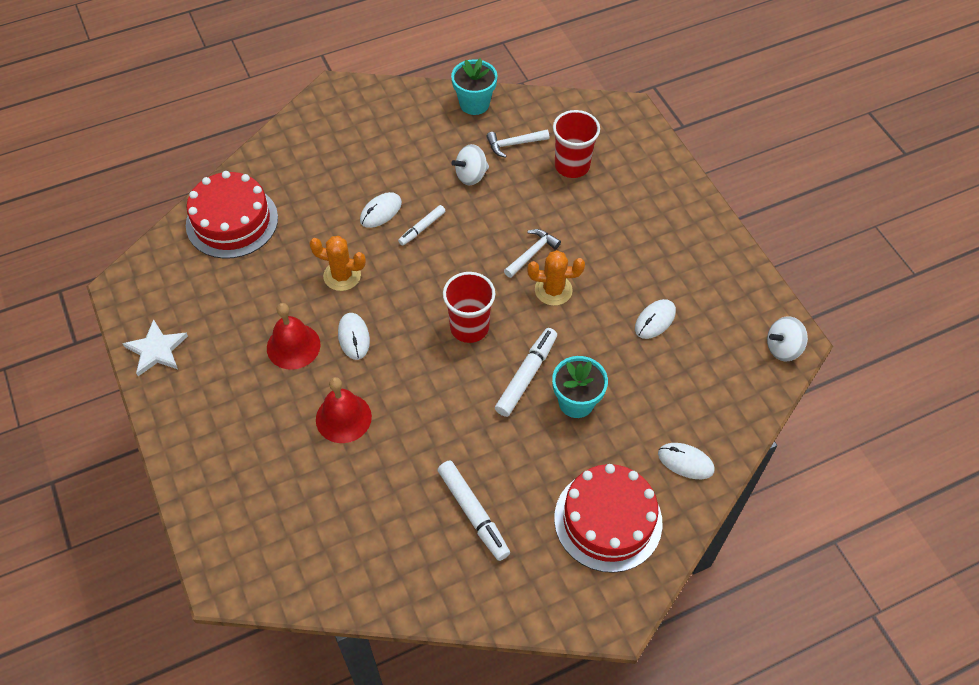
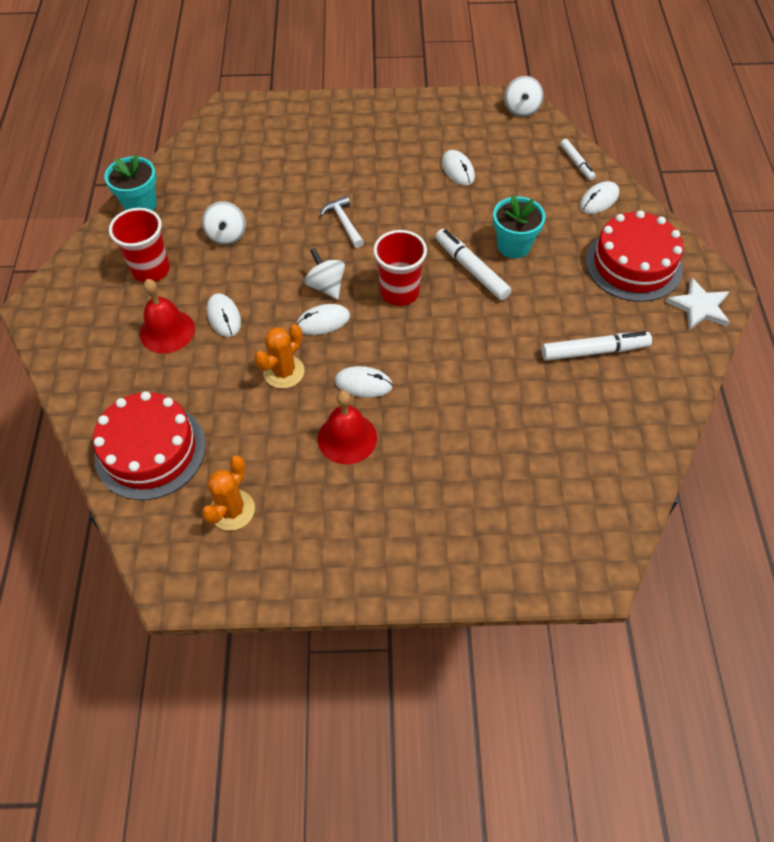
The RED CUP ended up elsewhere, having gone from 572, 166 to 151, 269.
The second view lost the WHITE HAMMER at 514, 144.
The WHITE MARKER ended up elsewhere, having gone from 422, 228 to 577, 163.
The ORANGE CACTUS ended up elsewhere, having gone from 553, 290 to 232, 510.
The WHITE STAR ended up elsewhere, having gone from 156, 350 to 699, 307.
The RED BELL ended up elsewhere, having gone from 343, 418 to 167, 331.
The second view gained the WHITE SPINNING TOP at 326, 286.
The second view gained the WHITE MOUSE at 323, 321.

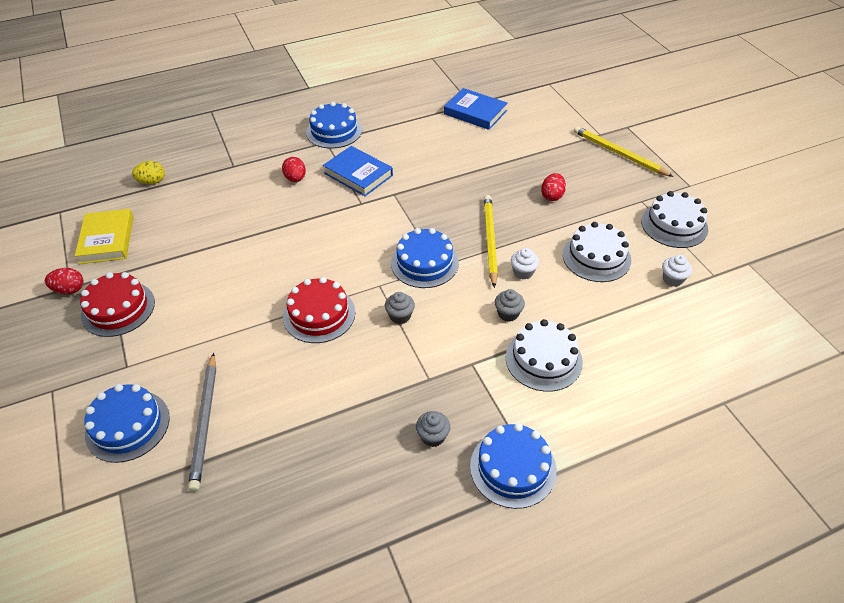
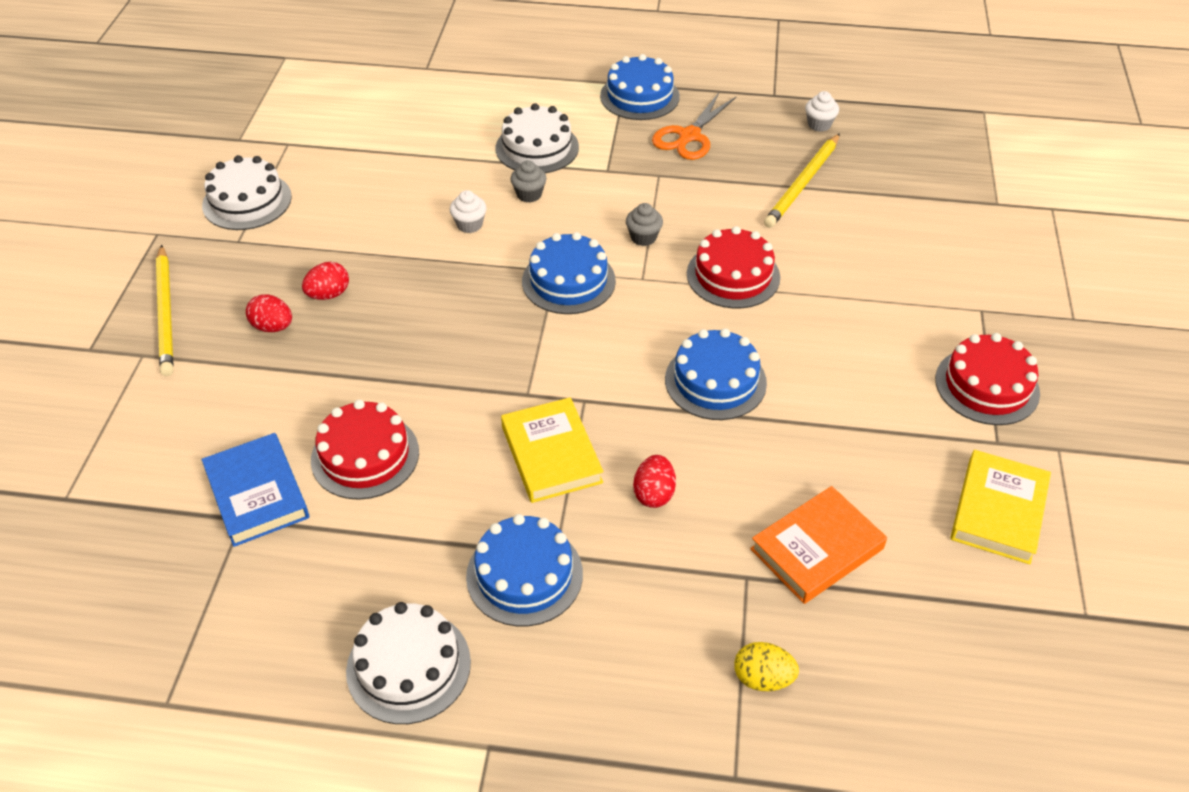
What was the BLUE BOOK at 358, 174 turned into the YELLOW BOOK at 551, 454.
The YELLOW EGG ended up elsewhere, having gone from 152, 182 to 762, 678.
The YELLOW PENCIL ended up elsewhere, having gone from 490, 240 to 803, 183.
The WHITE CAKE ended up elsewhere, having gone from 596, 257 to 408, 666.
The WHITE CUPCAKE ended up elsewhere, having gone from 672, 279 to 819, 124.
The RED EGG ended up elsewhere, having gone from 69, 290 to 273, 327.
The second view lost the GREY PENCIL at 205, 422.
The BLUE CAKE ended up elsewhere, having gone from 127, 425 to 715, 381.
Where the GREY CUPCAKE stood at 433, 436, the ORANGE SCISSORS came to stand at 689, 136.
The second view gained the RED CAKE at 365, 456.
The second view gained the ORANGE BOOK at 816, 549.

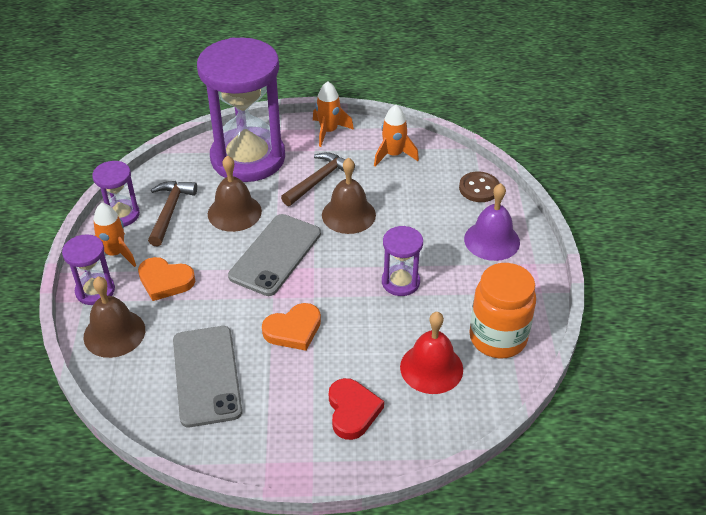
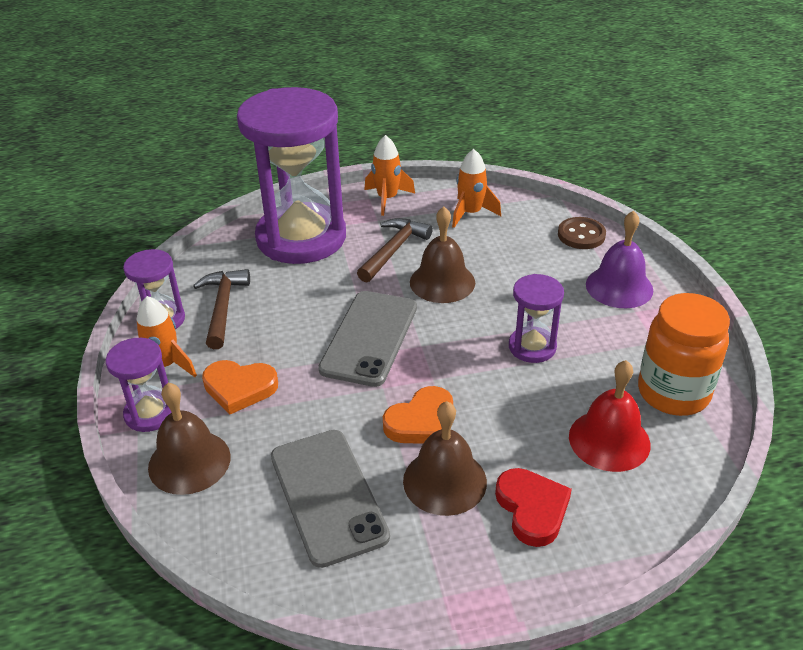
The BROWN BELL ended up elsewhere, having gone from 234, 212 to 444, 481.

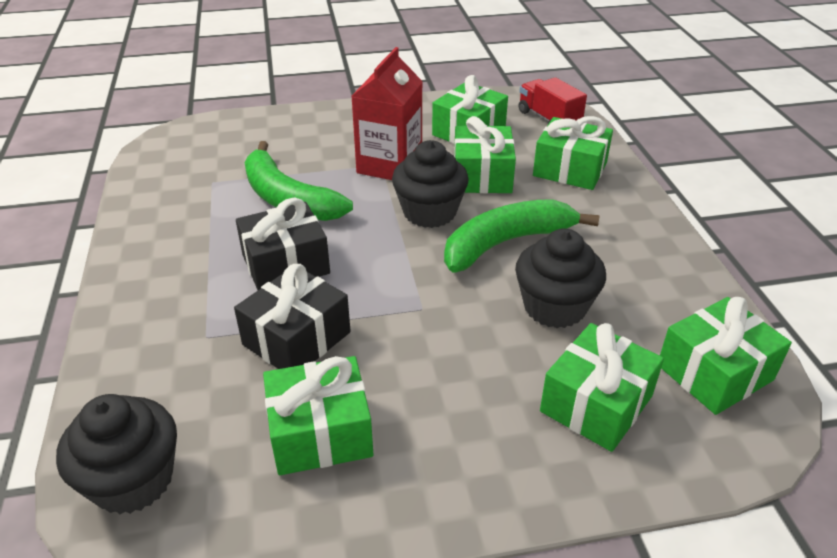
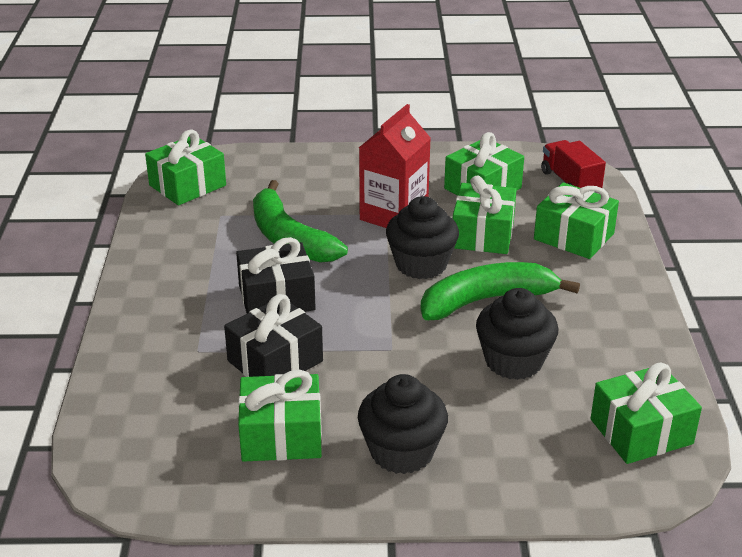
The GREEN GIFT ended up elsewhere, having gone from 596, 404 to 187, 185.
The BLACK CUPCAKE ended up elsewhere, having gone from 133, 480 to 402, 452.

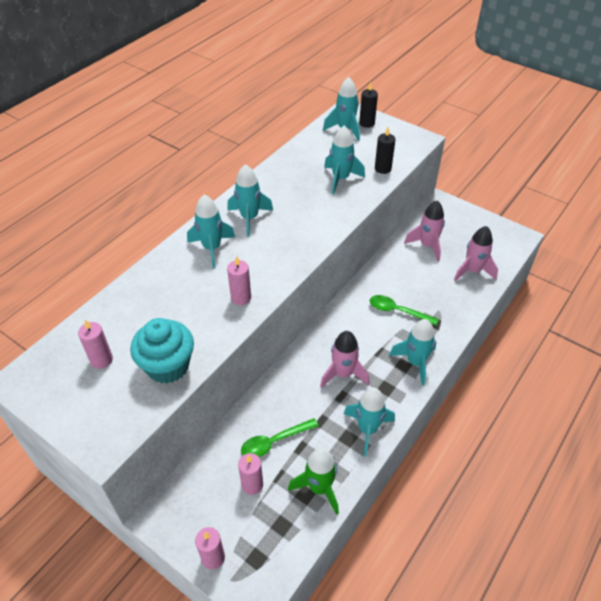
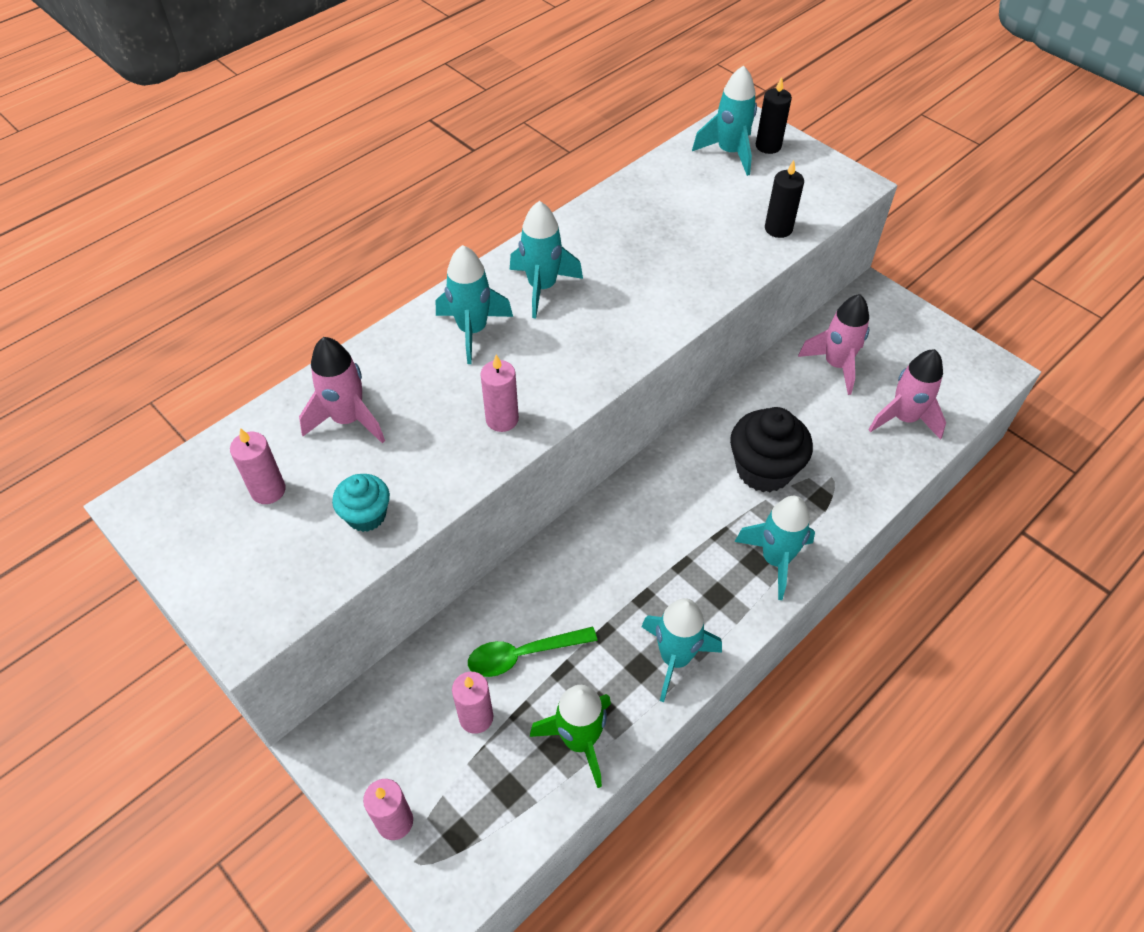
The second view lost the TURQUOISE ROCKET at 340, 179.
Where the GREEN SPOON stood at 397, 311, the BLACK CUPCAKE came to stand at 764, 470.
The size of the TURQUOISE CUPCAKE at 168, 366 changed by a factor of 0.58.
The PINK ROCKET ended up elsewhere, having gone from 343, 374 to 348, 419.

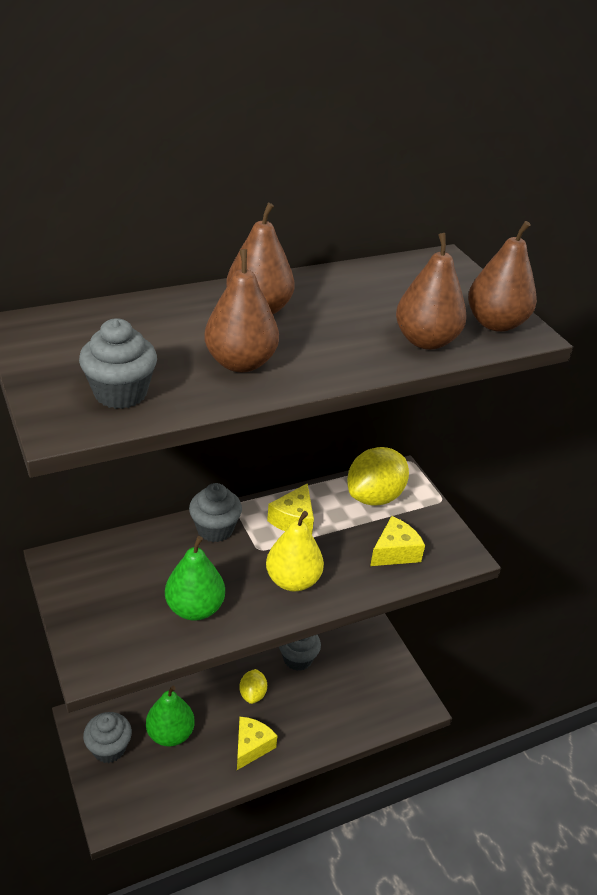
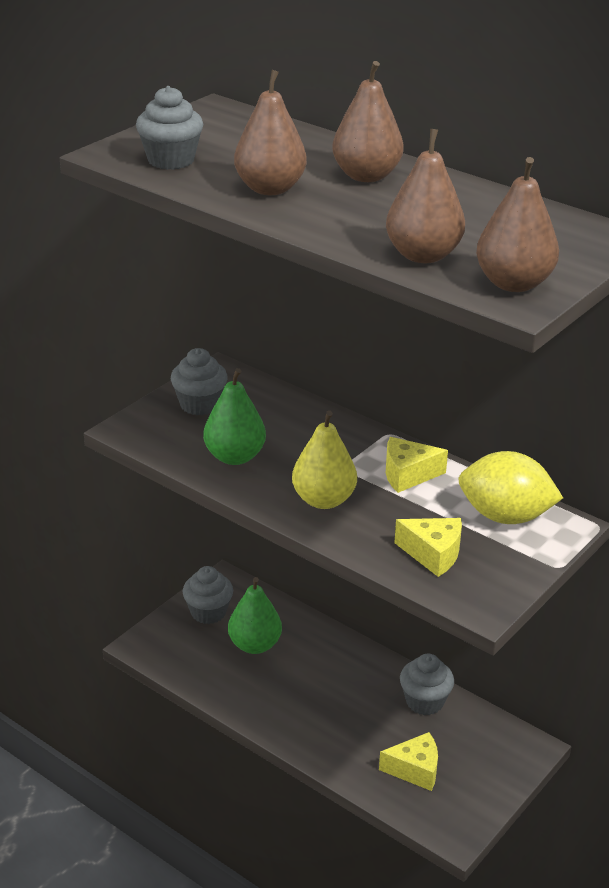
The GREY CUPCAKE ended up elsewhere, having gone from 215, 529 to 199, 404.
The second view lost the YELLOW LEMON at 252, 694.
The YELLOW CHEESE ended up elsewhere, having gone from 251, 746 to 415, 770.

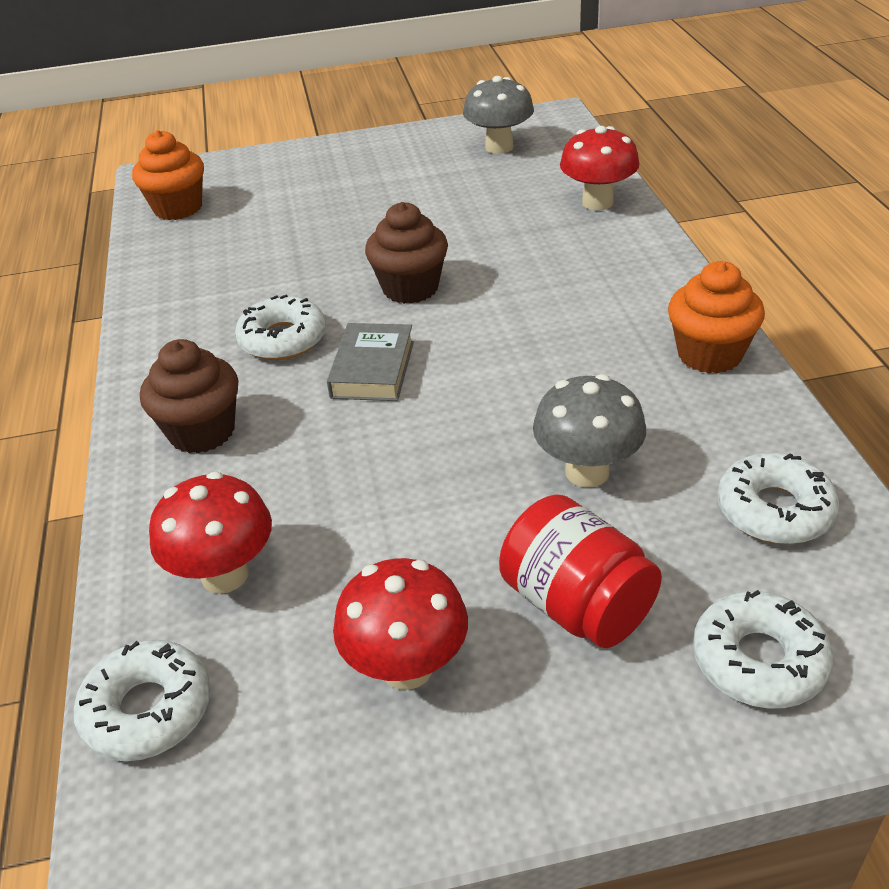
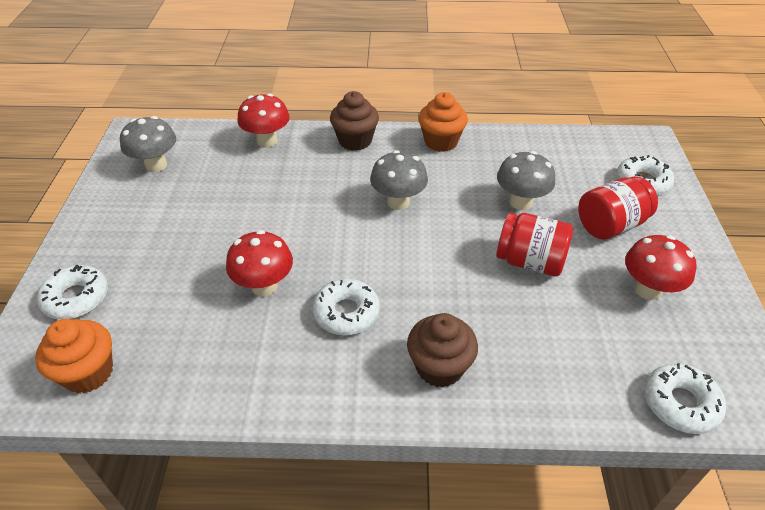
The BROWN CUPCAKE ended up elsewhere, having gone from 410, 288 to 355, 141.
The second view lost the GREY BOOK at 373, 369.
The WHITE DONUT ended up elsewhere, having gone from 774, 510 to 76, 298.
The RED MUSHROOM ended up elsewhere, having gone from 225, 575 to 264, 286.
The second view gained the GREY MUSHROOM at 398, 202.
The second view gained the RED JAR at 530, 261.

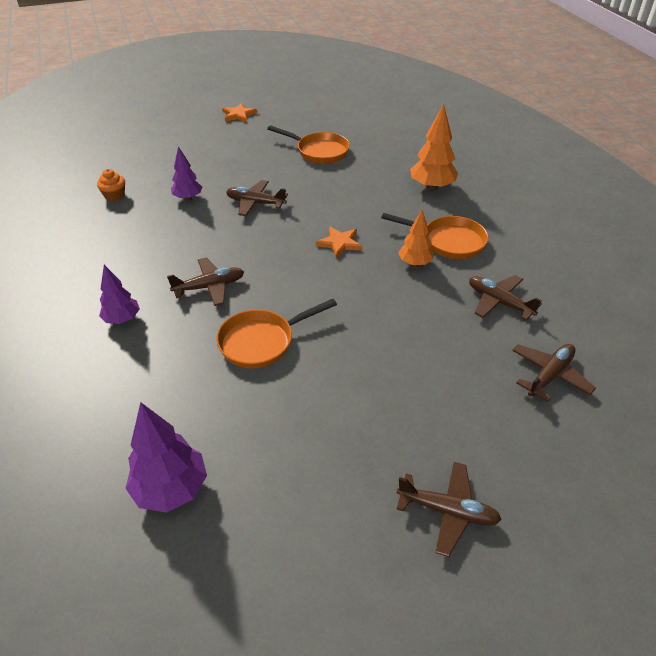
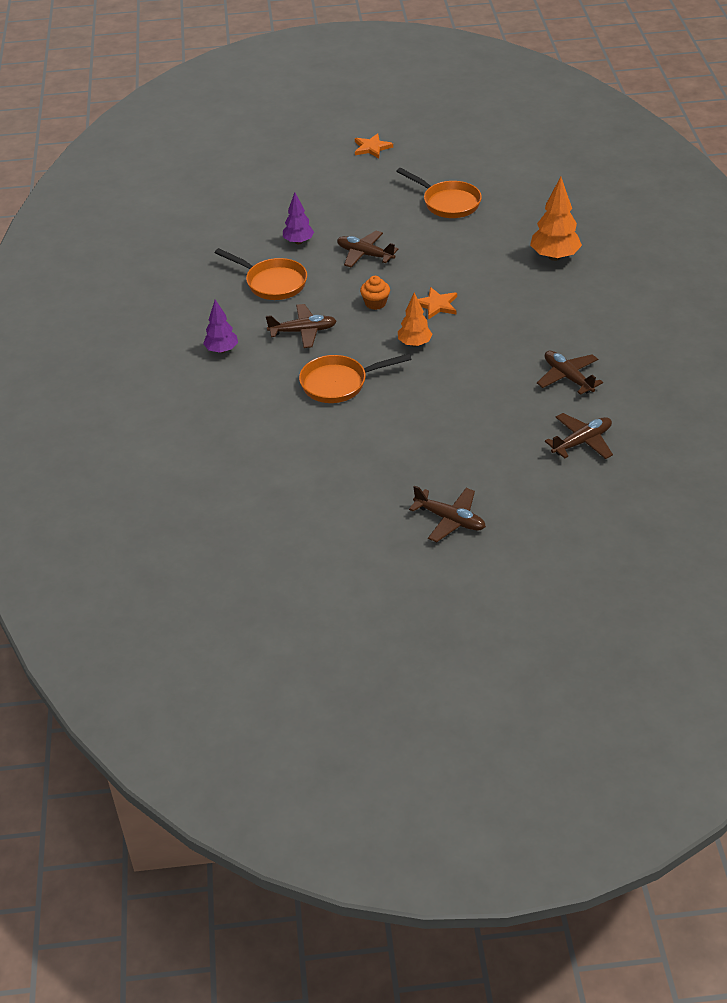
The ORANGE CUPCAKE ended up elsewhere, having gone from 114, 196 to 375, 303.
The ORANGE TREE ended up elsewhere, having gone from 414, 263 to 414, 344.
The ORANGE PAN ended up elsewhere, having gone from 448, 241 to 272, 283.
The second view lost the PURPLE TREE at 171, 489.

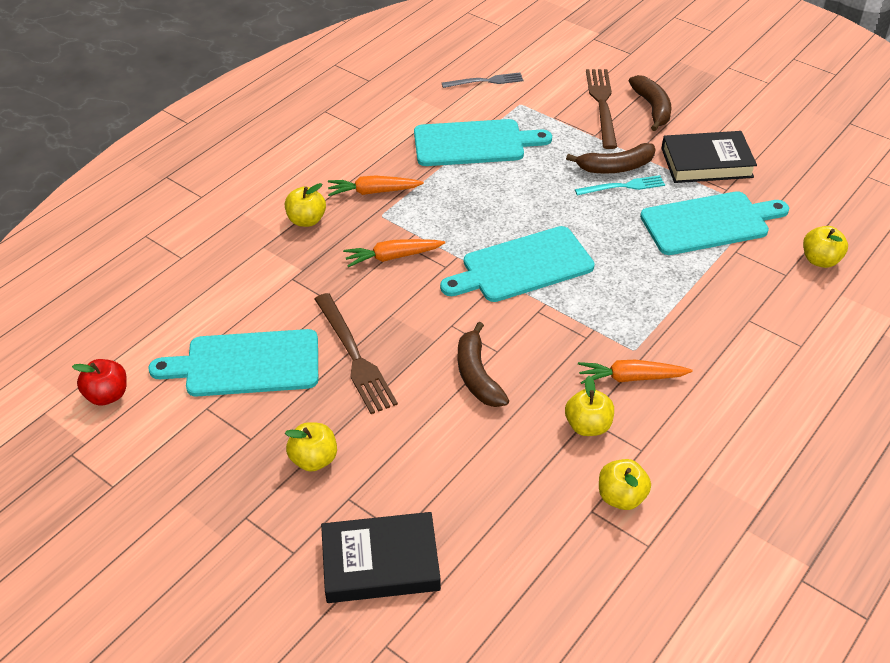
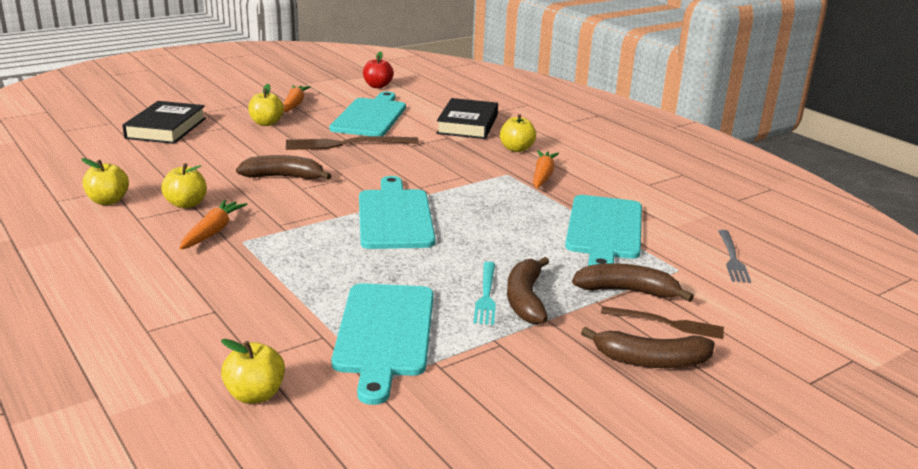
The size of the BROWN FORK at 602, 105 changed by a factor of 0.63.
The BLACK BOOK ended up elsewhere, having gone from 706, 163 to 467, 124.
The ORANGE CARROT ended up elsewhere, having gone from 392, 257 to 294, 104.
The second view gained the BROWN BANANA at 627, 291.

